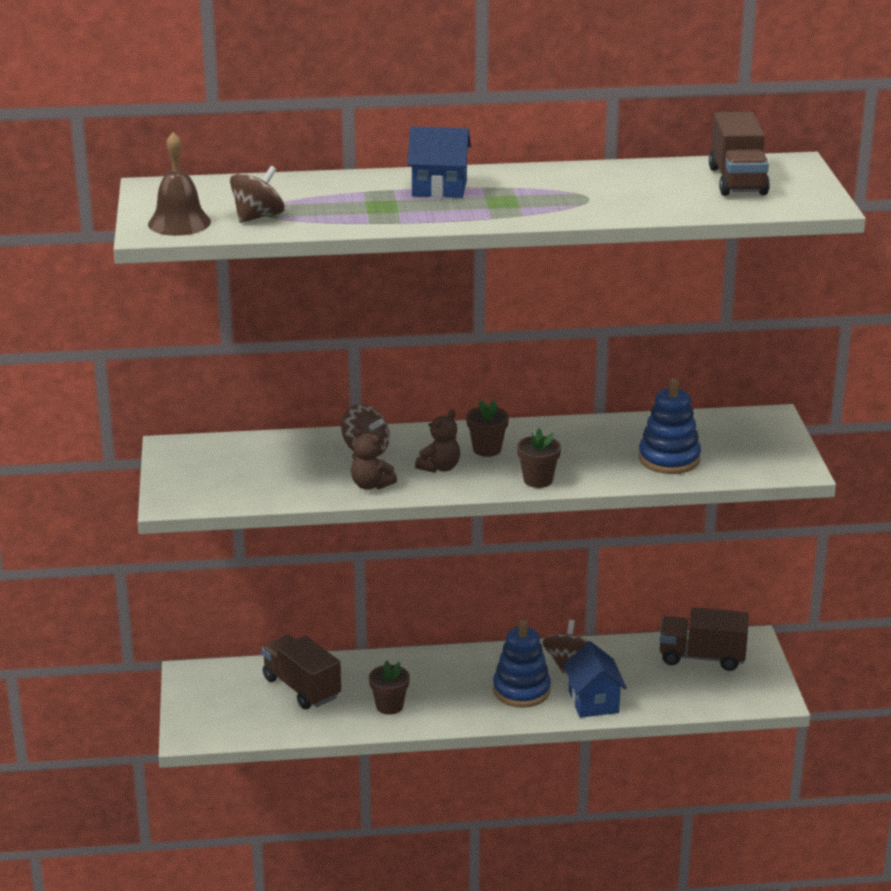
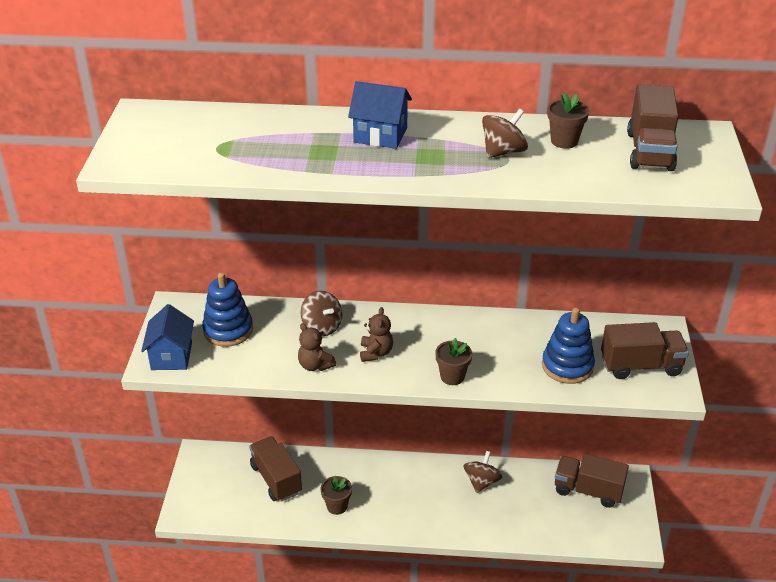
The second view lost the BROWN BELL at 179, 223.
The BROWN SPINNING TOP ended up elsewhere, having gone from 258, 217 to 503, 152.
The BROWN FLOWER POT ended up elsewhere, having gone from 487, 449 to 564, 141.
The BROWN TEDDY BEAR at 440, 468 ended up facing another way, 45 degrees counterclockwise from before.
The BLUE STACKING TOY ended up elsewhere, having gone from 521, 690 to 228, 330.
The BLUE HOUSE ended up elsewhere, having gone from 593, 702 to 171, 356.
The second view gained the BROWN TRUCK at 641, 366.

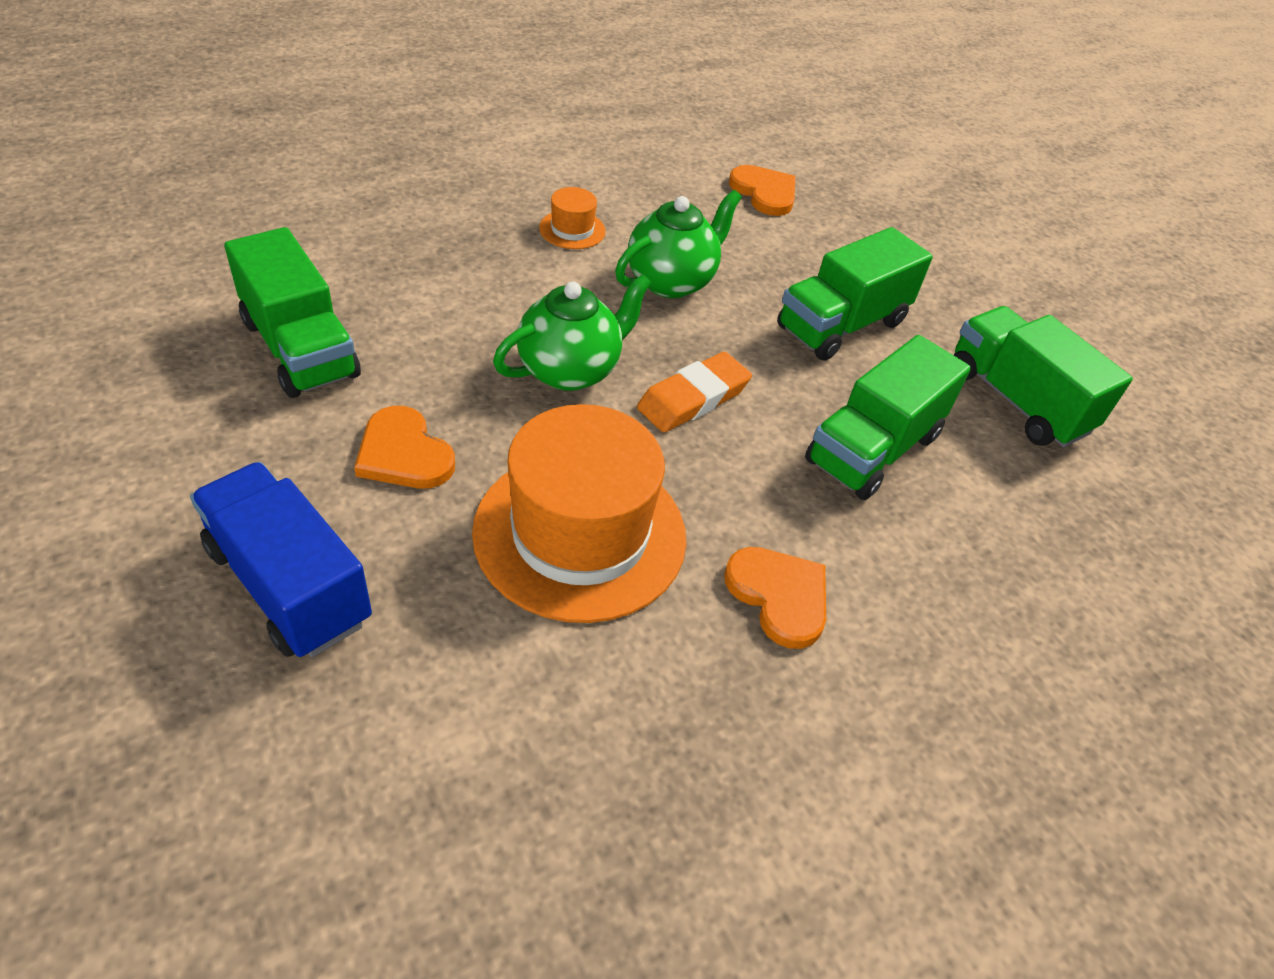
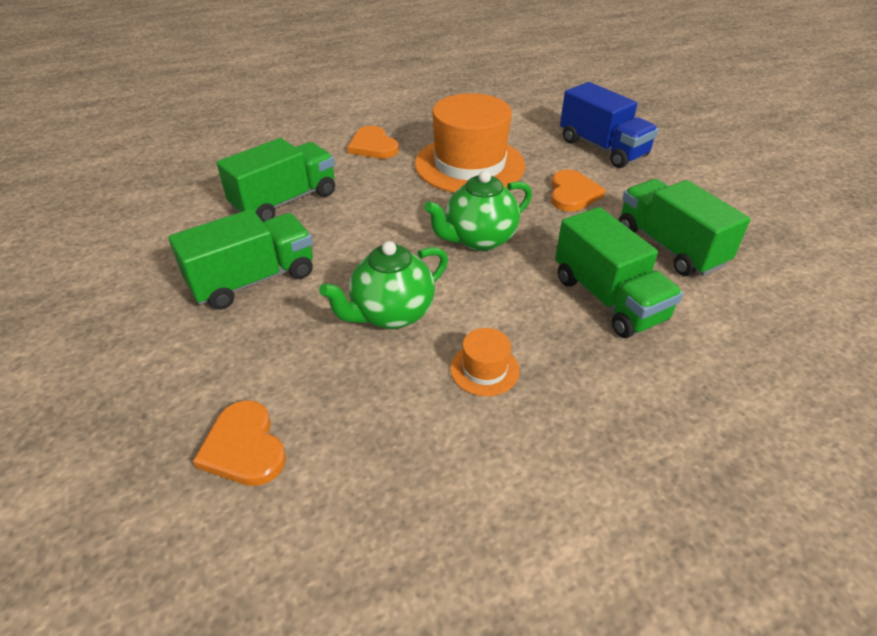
The GREEN TRUCK ended up elsewhere, having gone from 1016, 401 to 608, 299.
The second view lost the ORANGE ERASER at 693, 398.
The ORANGE HEART at 404, 453 ended up facing another way, 45 degrees clockwise from before.

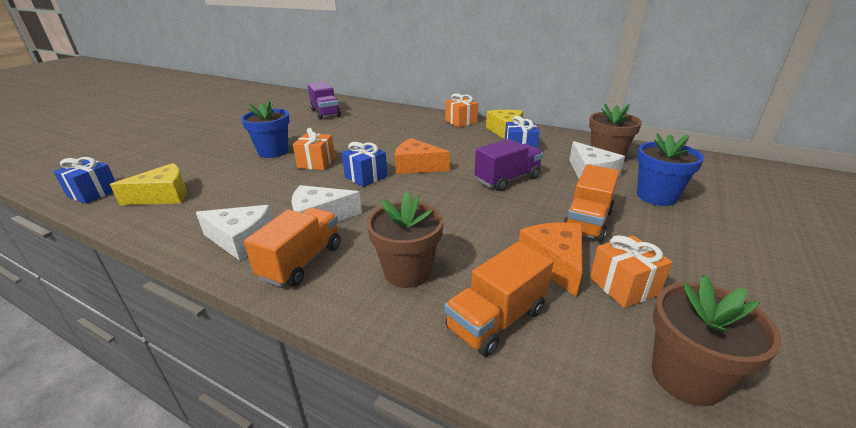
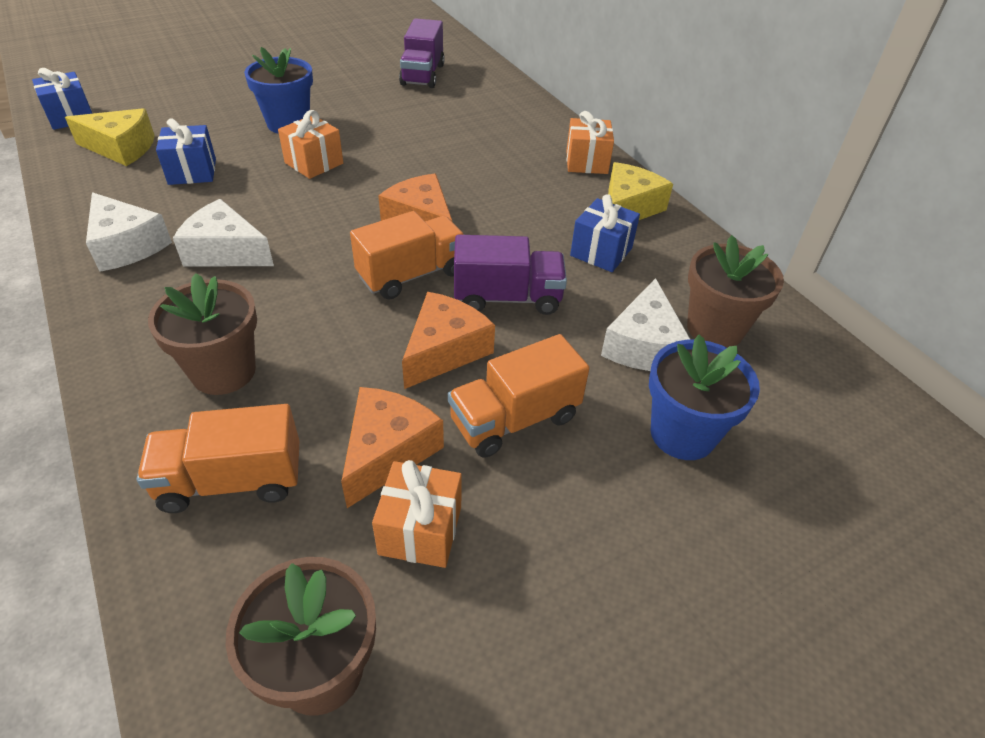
The BLUE GIFT ended up elsewhere, having gone from 366, 177 to 192, 172.
The ORANGE TRUCK ended up elsewhere, having gone from 301, 262 to 411, 275.
The second view gained the ORANGE CHEESE at 444, 350.

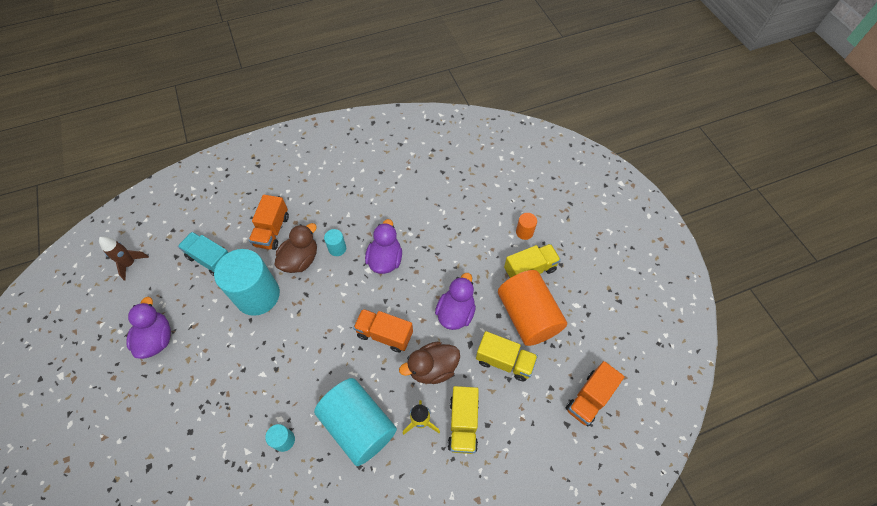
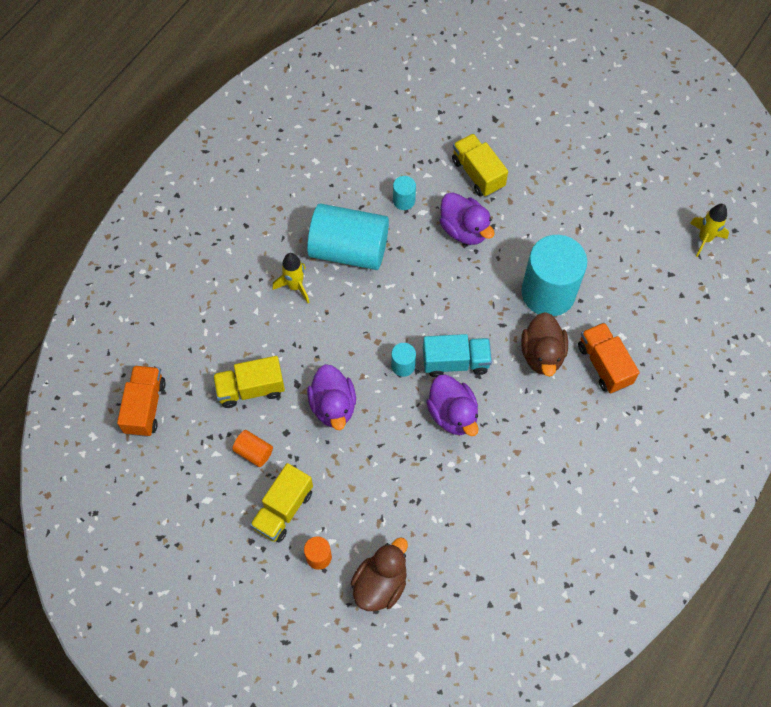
The TURQUOISE CYLINDER ended up elsewhere, having gone from 337, 248 to 403, 365.
The TURQUOISE TRUCK ended up elsewhere, having gone from 211, 260 to 455, 362.
What was the BROWN ROCKET at 130, 264 turned into the YELLOW ROCKET at 704, 239.
The size of the ORANGE CYLINDER at 528, 316 changed by a factor of 0.43.
The PURPLE DUCK ended up elsewhere, having gone from 157, 339 to 464, 230.
The second view lost the ORANGE TRUCK at 384, 334.
The BROWN DUCK ended up elsewhere, having gone from 432, 368 to 380, 583.
The YELLOW TRUCK ended up elsewhere, having gone from 463, 423 to 477, 173.

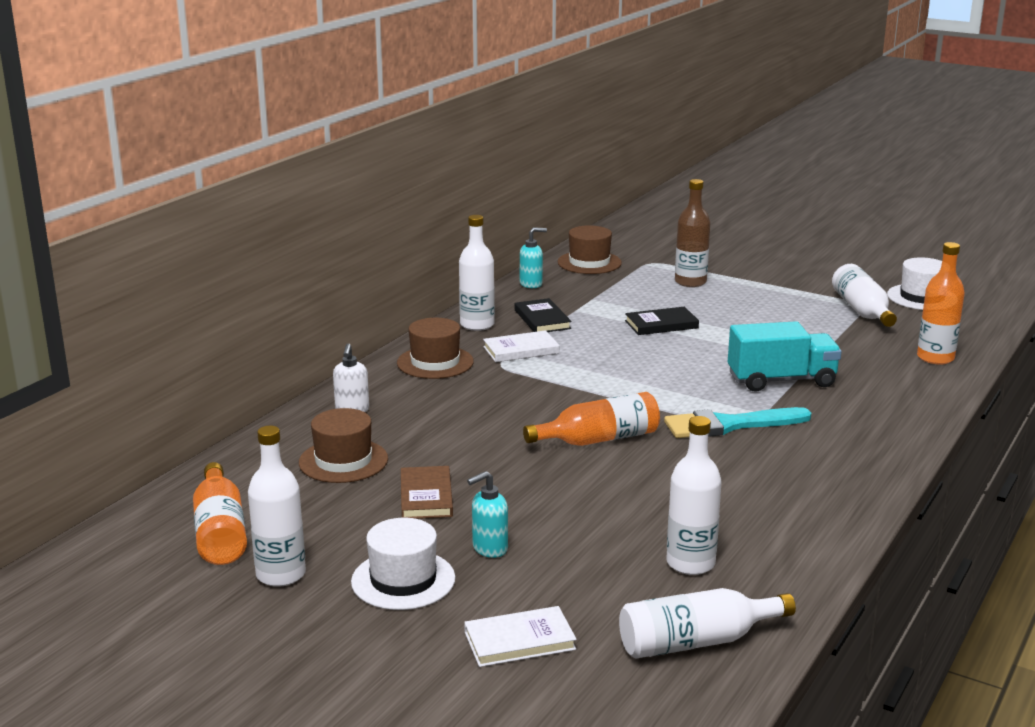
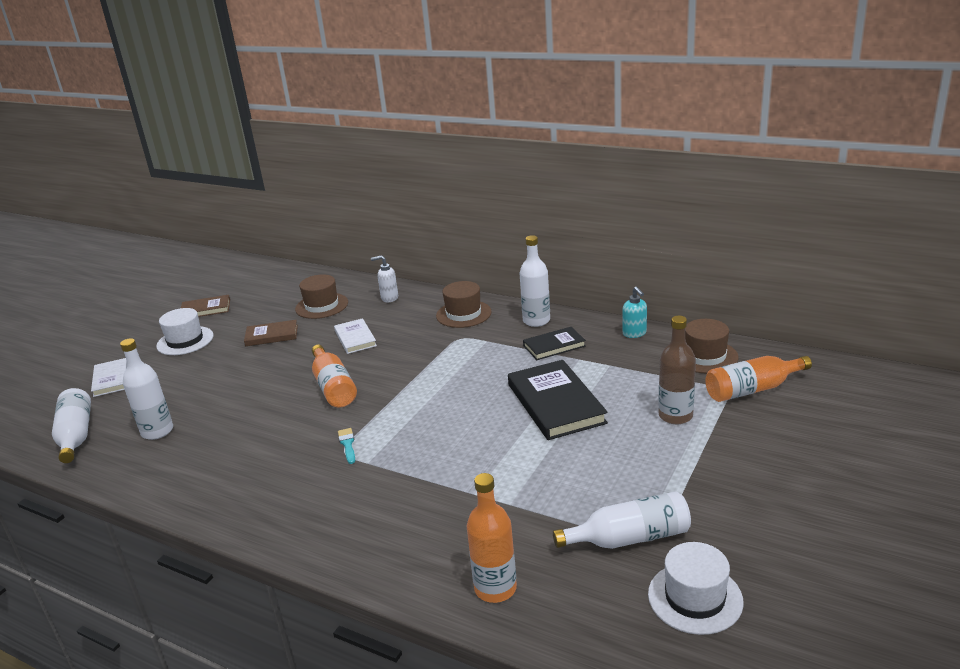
The size of the BLACK BOOK at 661, 324 changed by a factor of 1.75.
The second view lost the TURQUOISE TRUCK at 781, 380.
The WHITE BOOK ended up elsewhere, having gone from 521, 350 to 355, 338.
The size of the TURQUOISE BRUSH at 729, 425 changed by a factor of 0.46.
Where the WHITE BOTTLE stood at 281, 574, the BROWN BOOK came to stand at 205, 309.
The ORANGE BOTTLE ended up elsewhere, having gone from 220, 531 to 752, 389.
The second view lost the TURQUOISE SOAP DISPENSER at 489, 549.

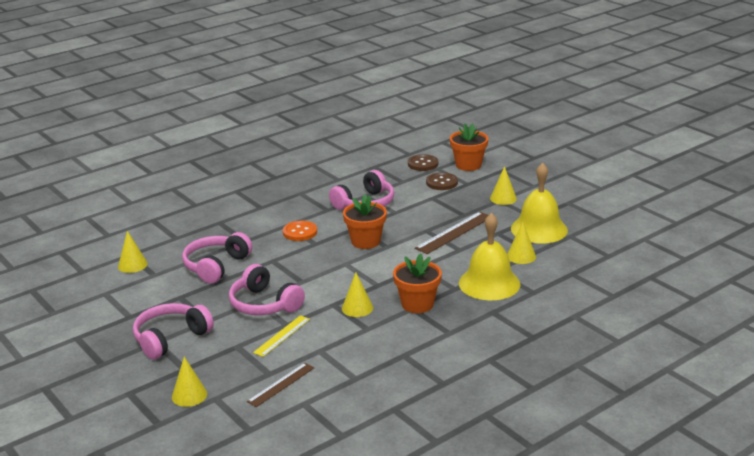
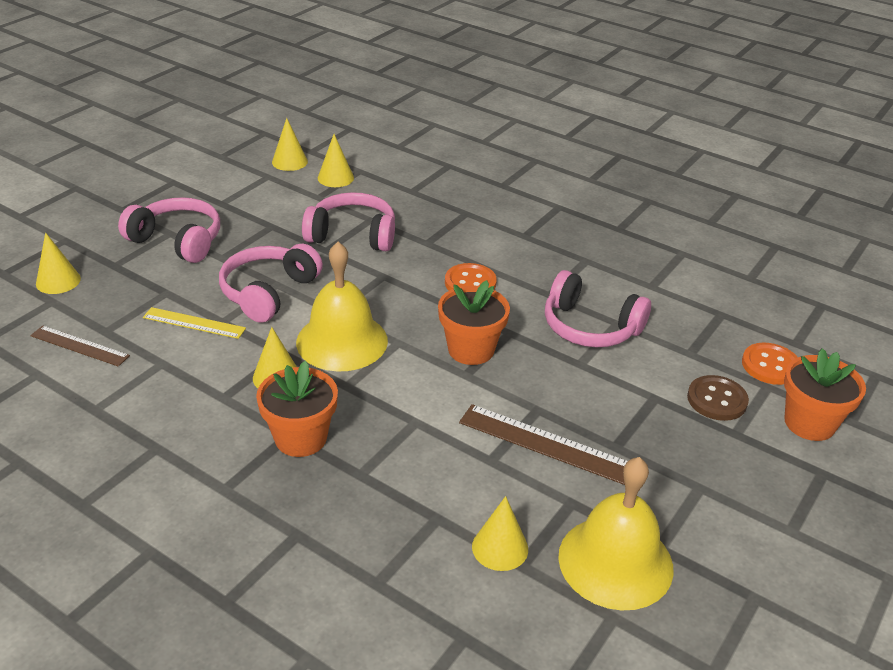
What was the BROWN BUTTON at 423, 164 turned into the ORANGE BUTTON at 770, 365.
The YELLOW CONE ended up elsewhere, having gone from 503, 198 to 289, 161.
The YELLOW BELL ended up elsewhere, having gone from 489, 283 to 342, 341.

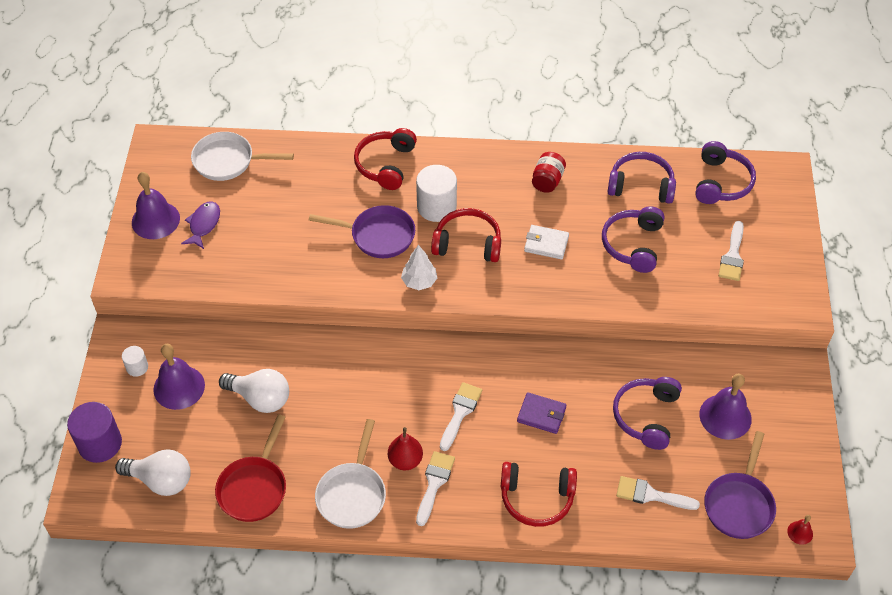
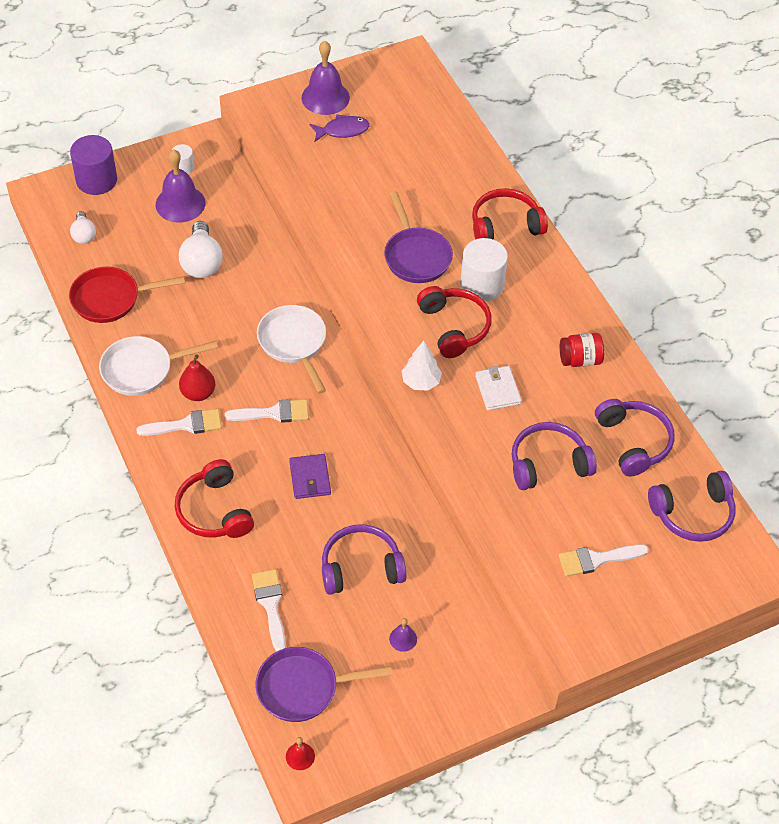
The WHITE PAN ended up elsewhere, having gone from 228, 161 to 293, 343.
The WHITE TREE ended up elsewhere, having gone from 419, 281 to 421, 382.
The size of the PURPLE BELL at 725, 416 changed by a factor of 0.46.
The size of the WHITE LIGHT BULB at 161, 480 changed by a factor of 0.59.

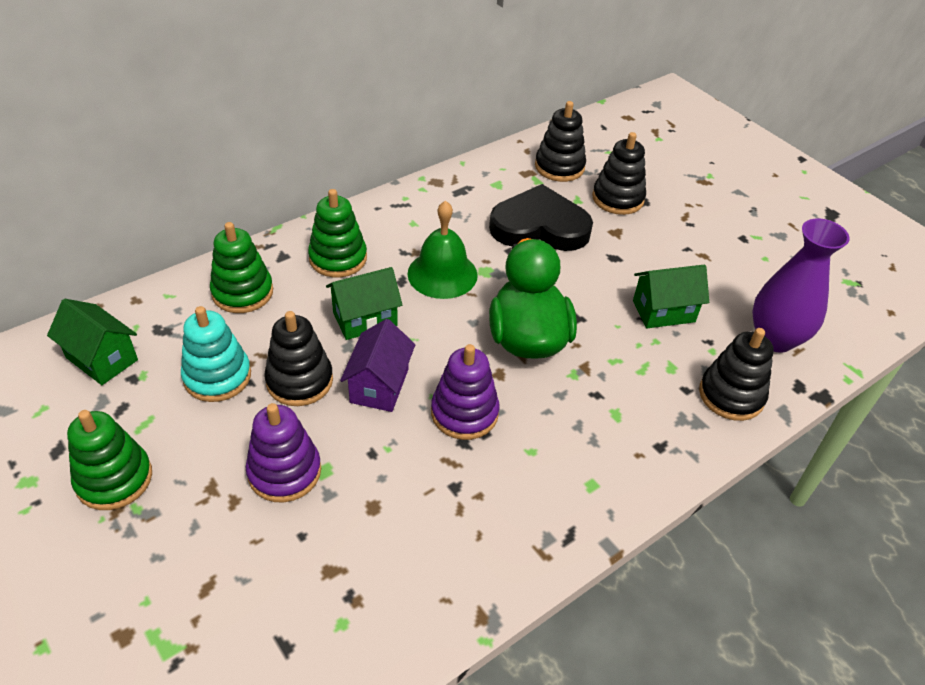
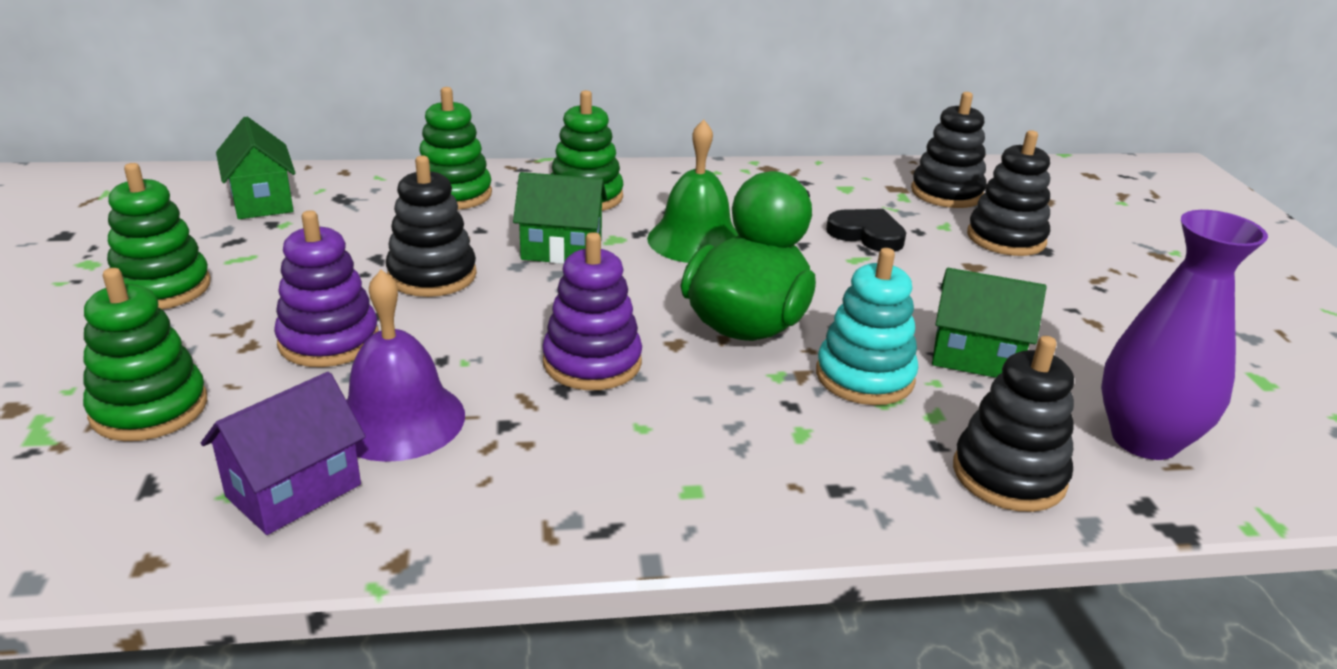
The size of the BLACK HEART at 539, 226 changed by a factor of 0.55.
The TURQUOISE STACKING TOY ended up elsewhere, having gone from 217, 376 to 864, 377.
The PURPLE HOUSE ended up elsewhere, having gone from 379, 385 to 294, 490.
The second view gained the GREEN STACKING TOY at 149, 408.
The second view gained the PURPLE BELL at 398, 419.

